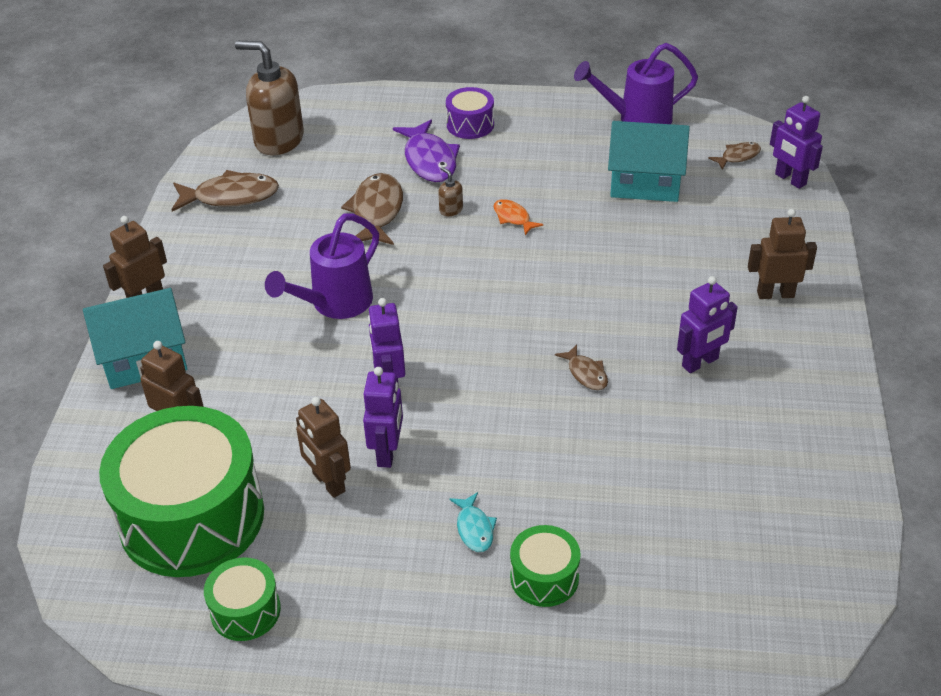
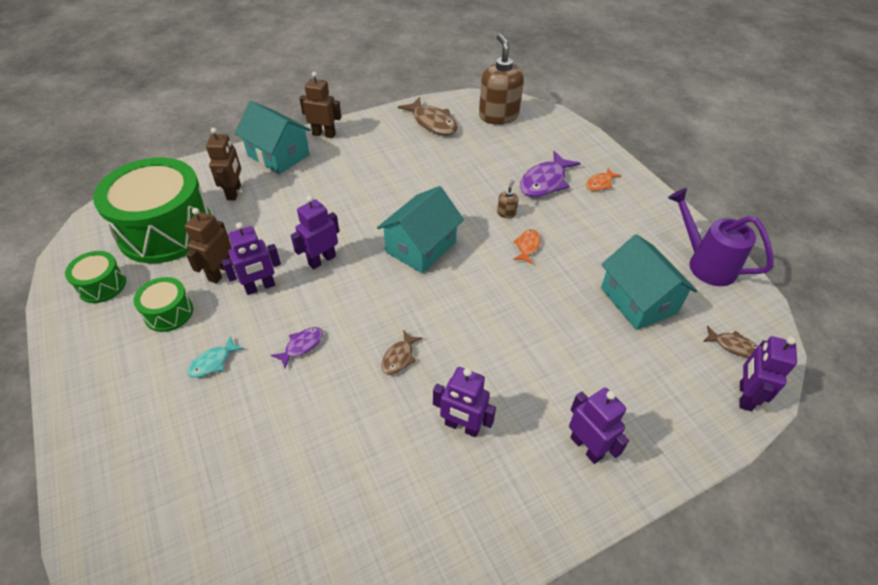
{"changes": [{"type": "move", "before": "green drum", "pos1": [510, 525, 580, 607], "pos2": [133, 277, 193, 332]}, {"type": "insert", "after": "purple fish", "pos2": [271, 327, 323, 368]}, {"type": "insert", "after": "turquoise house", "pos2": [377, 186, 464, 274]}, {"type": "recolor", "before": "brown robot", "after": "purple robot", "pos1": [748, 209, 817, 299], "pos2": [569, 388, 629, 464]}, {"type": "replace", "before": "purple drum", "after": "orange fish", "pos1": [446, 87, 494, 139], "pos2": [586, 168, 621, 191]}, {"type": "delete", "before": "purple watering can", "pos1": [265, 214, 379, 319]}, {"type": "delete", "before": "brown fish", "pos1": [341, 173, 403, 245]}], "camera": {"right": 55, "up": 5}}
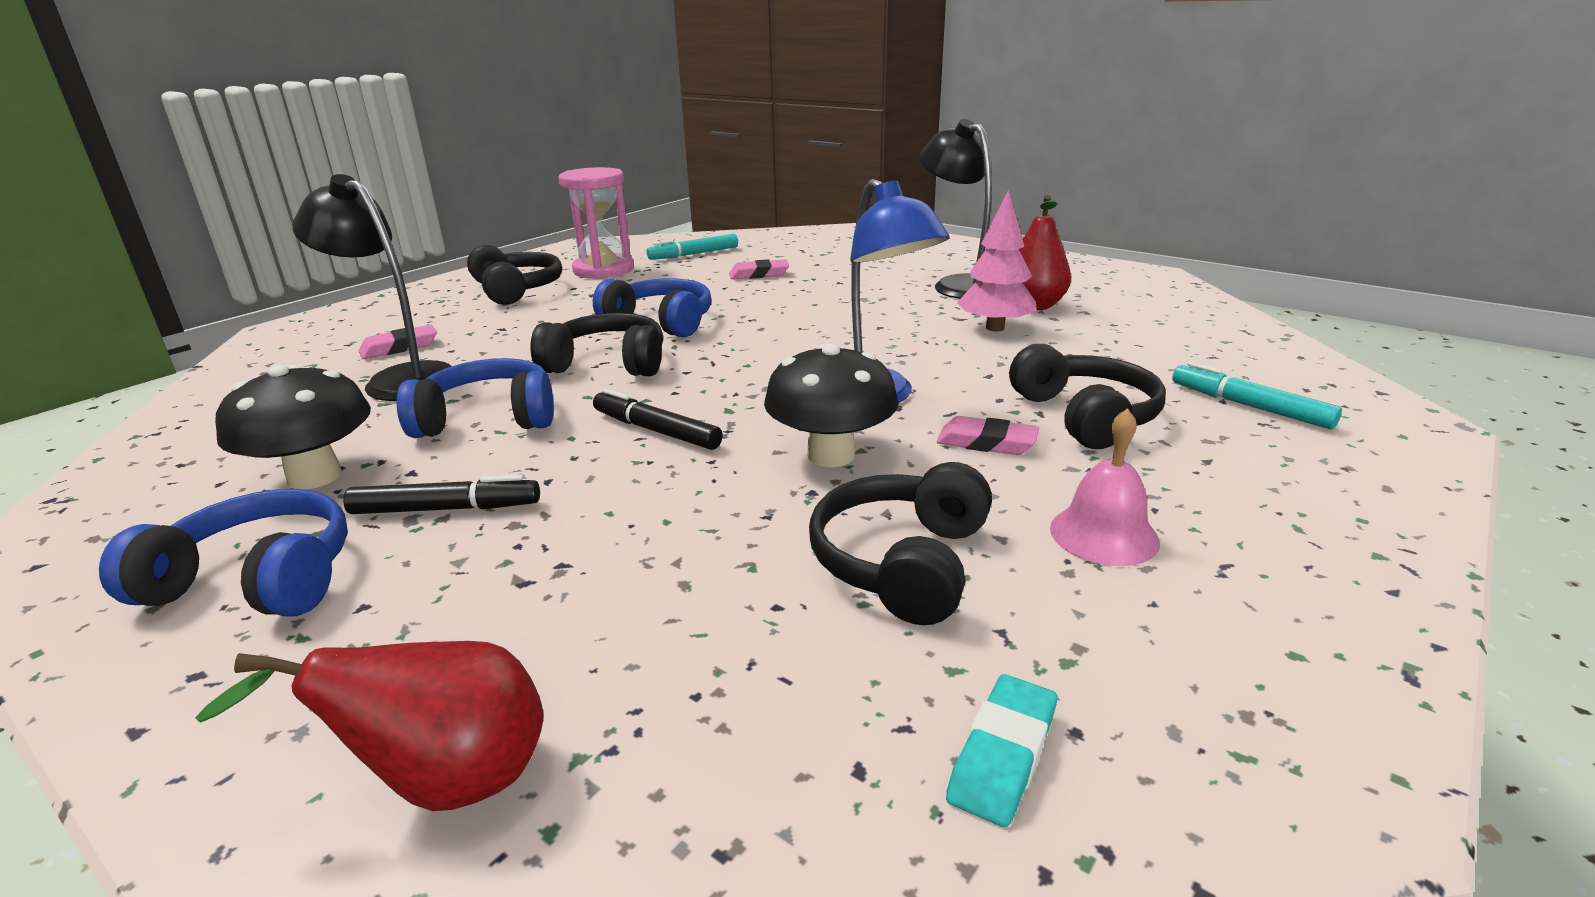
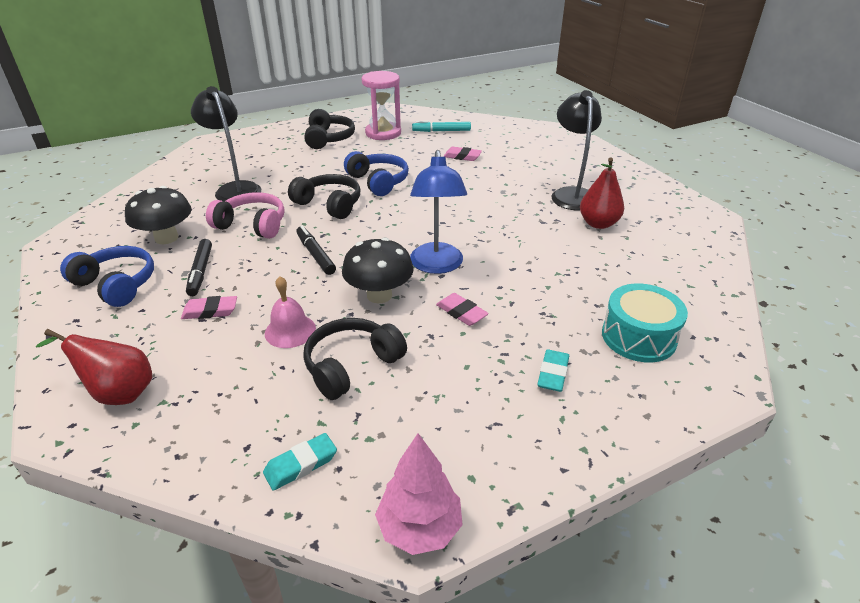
{"changes": [{"type": "move", "before": "pink eraser", "pos1": [359, 325, 437, 359], "pos2": [181, 296, 237, 319]}, {"type": "rotate", "before": "black marker", "pos1": [344, 475, 540, 514], "pos2": [186, 239, 212, 296], "turn": 60}, {"type": "recolor", "before": "blue headphones", "after": "pink headphones", "pos1": [397, 358, 554, 438], "pos2": [206, 192, 284, 239]}, {"type": "move", "before": "pink bell", "pos1": [1050, 408, 1160, 566], "pos2": [265, 276, 316, 348]}, {"type": "move", "before": "pink tree", "pos1": [957, 190, 1037, 331], "pos2": [375, 433, 463, 555]}, {"type": "insert", "after": "turquoise eraser", "pos2": [538, 349, 569, 392]}, {"type": "replace", "before": "turquoise marker", "after": "turquoise drum", "pos1": [1172, 361, 1342, 429], "pos2": [602, 284, 688, 362]}, {"type": "delete", "before": "black headphones", "pos1": [1009, 344, 1166, 449]}], "camera": {"right": 25, "up": 10}}
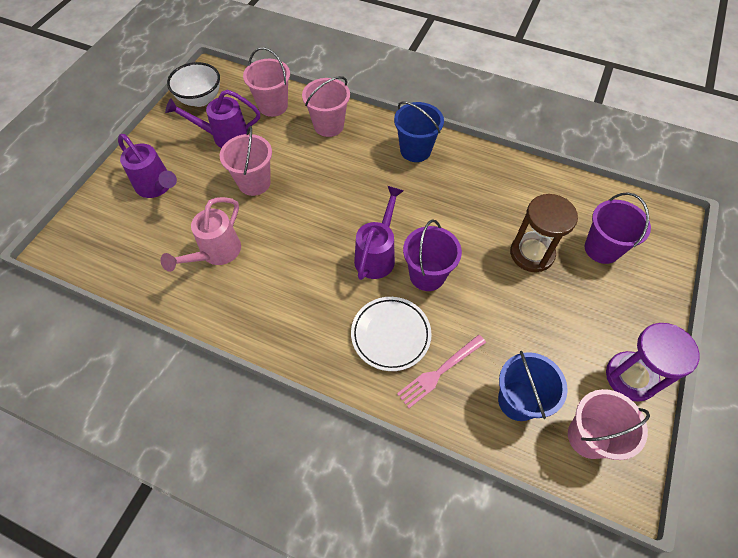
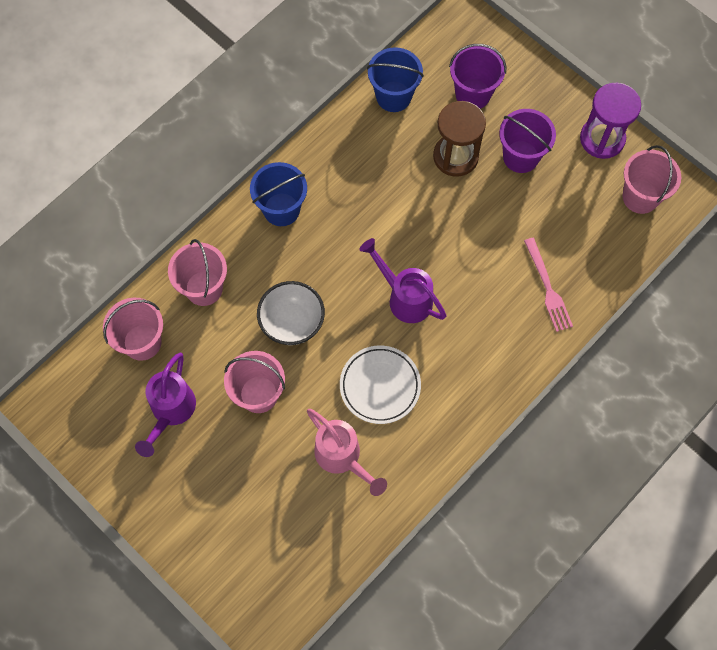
{"changes": [{"type": "move", "before": "white bowl", "pos1": [167, 62, 220, 107], "pos2": [257, 281, 325, 345]}, {"type": "move", "before": "white plate", "pos1": [351, 297, 431, 371], "pos2": [340, 346, 421, 424]}, {"type": "move", "before": "blue bucket", "pos1": [498, 351, 568, 421], "pos2": [367, 47, 424, 112]}, {"type": "move", "before": "purple bucket", "pos1": [403, 220, 462, 291], "pos2": [499, 109, 556, 173]}, {"type": "delete", "before": "purple watering can", "pos1": [118, 134, 177, 198]}], "camera": {"right": -70, "up": 10}}
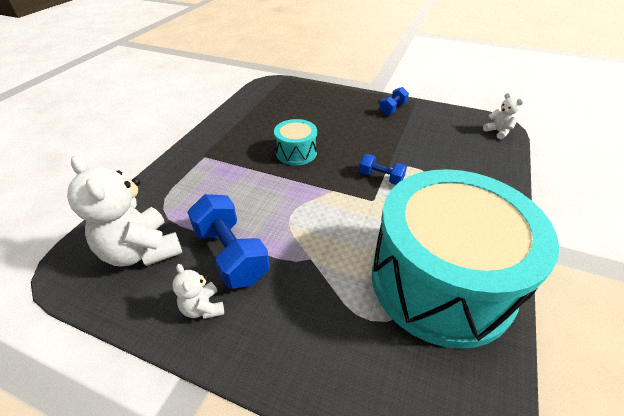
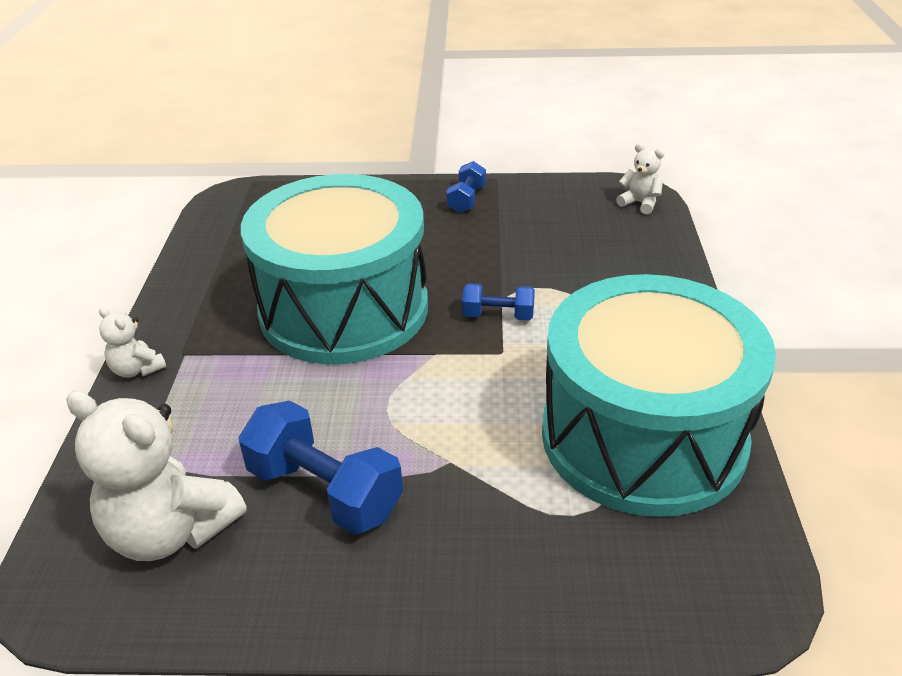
{"changes": [{"type": "move", "before": "white teddy bear", "pos1": [172, 264, 224, 319], "pos2": [99, 307, 166, 378]}, {"type": "resize", "before": "turquoise drum", "pos1": [274, 119, 317, 165], "pos2": [241, 174, 428, 364], "scale": 2.34}], "camera": {"right": -20, "up": -5}}
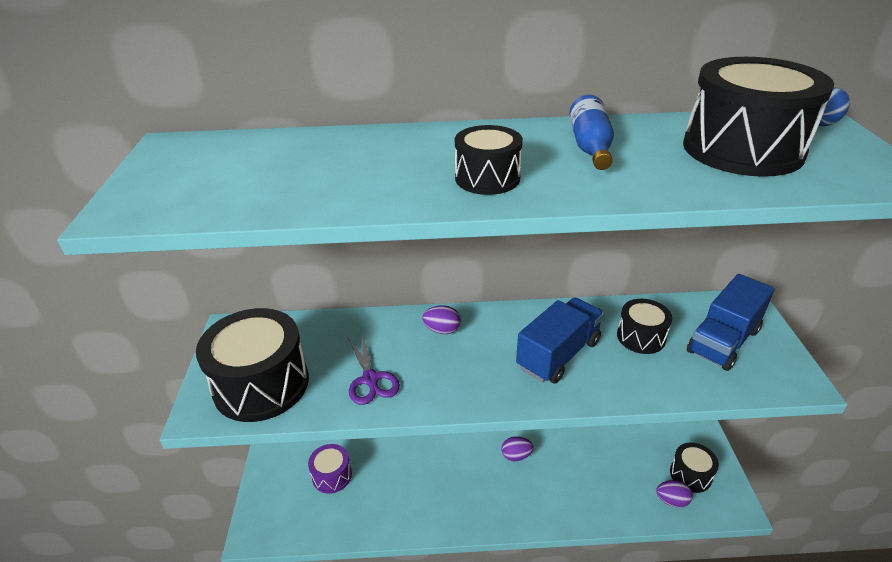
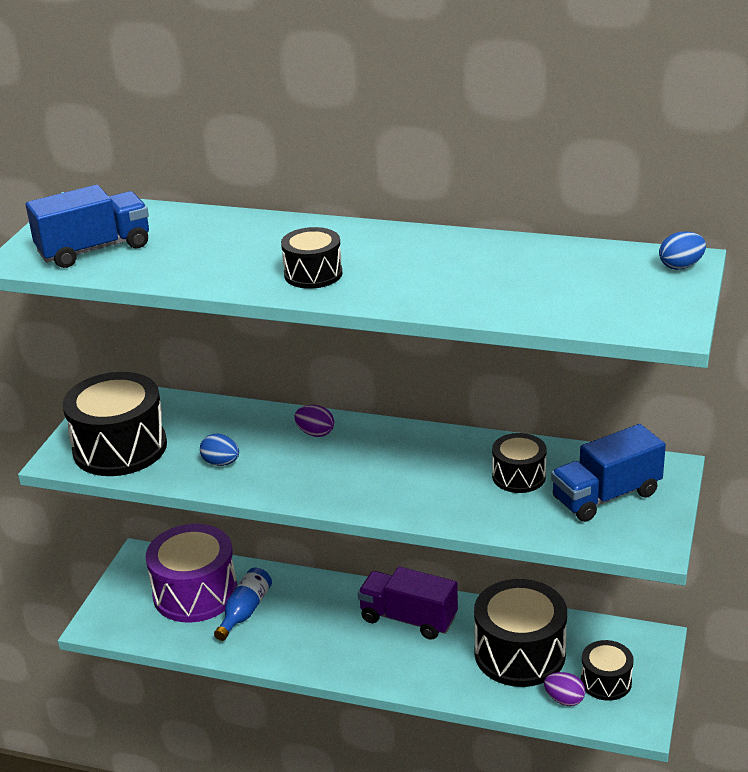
{"changes": [{"type": "move", "before": "blue truck", "pos1": [516, 297, 604, 384], "pos2": [26, 185, 149, 268]}, {"type": "resize", "before": "purple drum", "pos1": [308, 444, 352, 494], "pos2": [146, 524, 237, 623], "scale": 1.85}, {"type": "replace", "before": "purple scissors", "after": "blue egg", "pos1": [348, 335, 400, 405], "pos2": [200, 434, 239, 466]}, {"type": "move", "before": "blue bottle", "pos1": [569, 95, 614, 170], "pos2": [214, 568, 272, 641]}, {"type": "replace", "before": "purple egg", "after": "purple truck", "pos1": [502, 436, 533, 461], "pos2": [358, 567, 458, 640]}, {"type": "move", "before": "black drum", "pos1": [683, 57, 834, 177], "pos2": [474, 579, 567, 687]}], "camera": {"right": 20, "up": -5}}
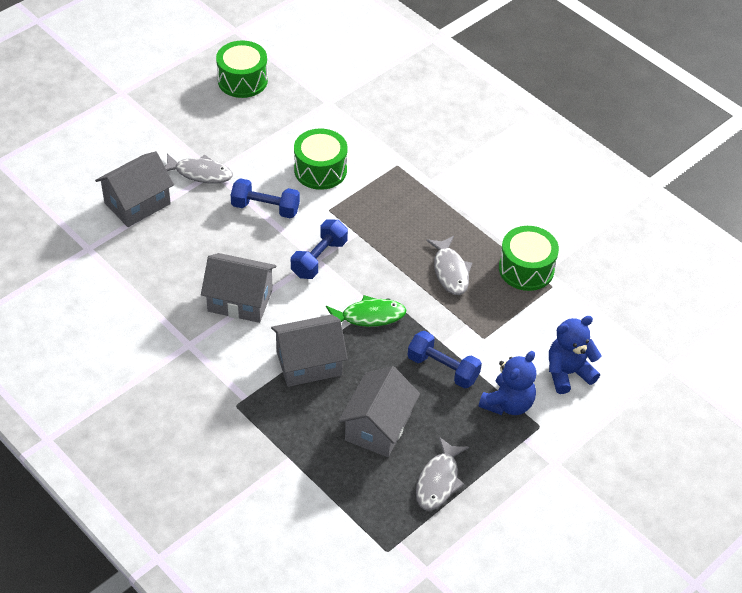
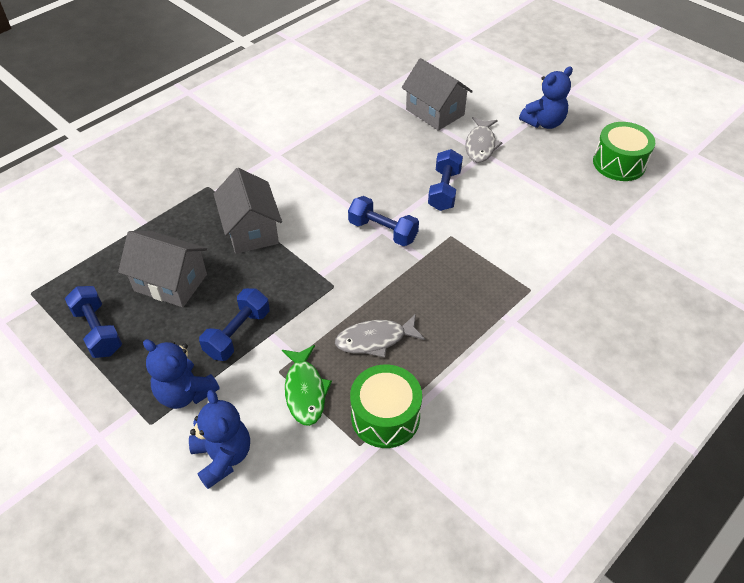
{"changes": [{"type": "replace", "before": "grey fish", "after": "blue dumbbell", "pos1": [416, 437, 469, 511], "pos2": [65, 286, 122, 358]}, {"type": "move", "before": "green fish", "pos1": [326, 295, 406, 327], "pos2": [282, 345, 332, 426]}, {"type": "insert", "after": "blue teddy bear", "pos2": [519, 66, 573, 129]}, {"type": "delete", "before": "grey house", "pos1": [201, 253, 277, 323]}, {"type": "delete", "before": "green drum", "pos1": [294, 129, 348, 190]}], "camera": {"right": 90, "up": 0}}
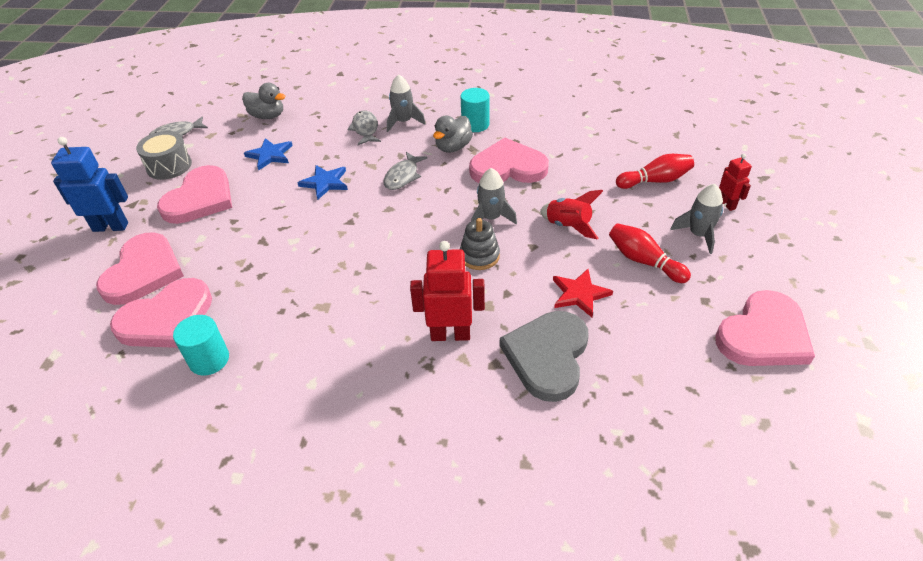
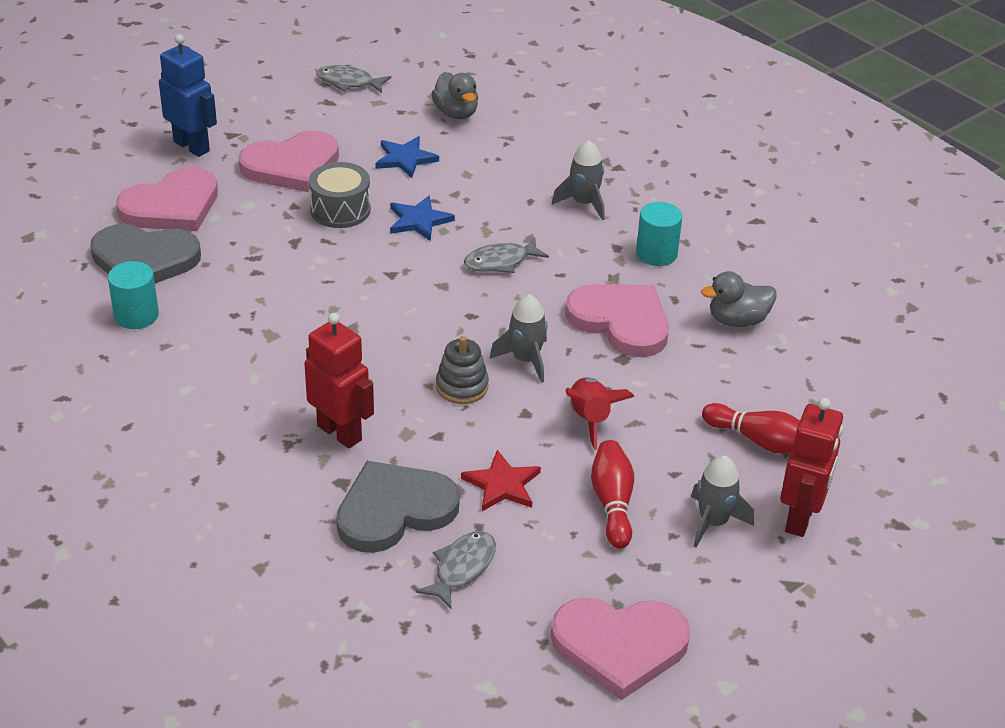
{"changes": [{"type": "recolor", "before": "pink heart", "after": "grey heart", "pos1": [110, 278, 212, 348], "pos2": [90, 224, 201, 284]}, {"type": "move", "before": "grey drum", "pos1": [136, 131, 192, 180], "pos2": [309, 162, 371, 228]}, {"type": "move", "before": "grey fish", "pos1": [347, 111, 381, 145], "pos2": [416, 531, 496, 609]}, {"type": "move", "before": "grey duck", "pos1": [433, 116, 473, 153], "pos2": [701, 271, 777, 327]}, {"type": "resize", "before": "red robot", "pos1": [719, 154, 752, 211], "pos2": [780, 398, 843, 537], "scale": 1.75}], "camera": {"right": 40, "up": -5}}
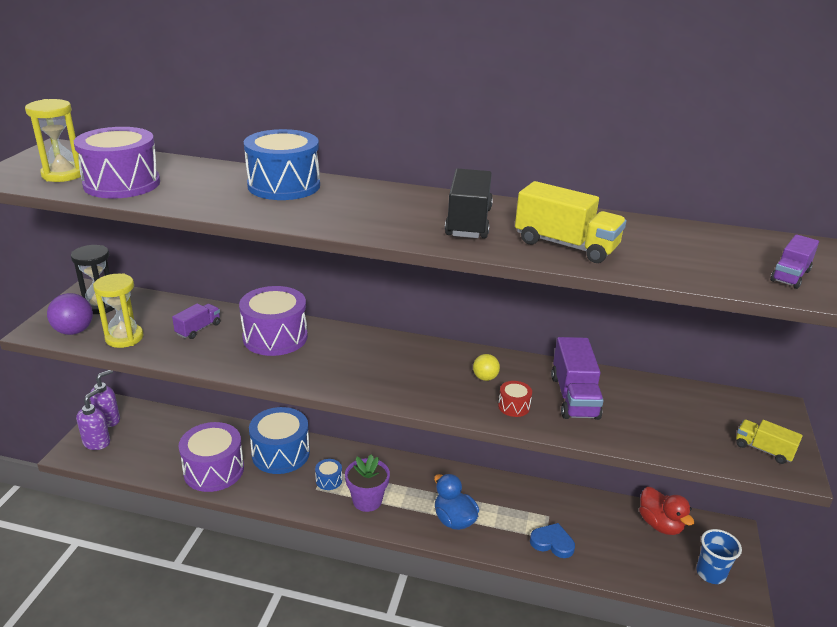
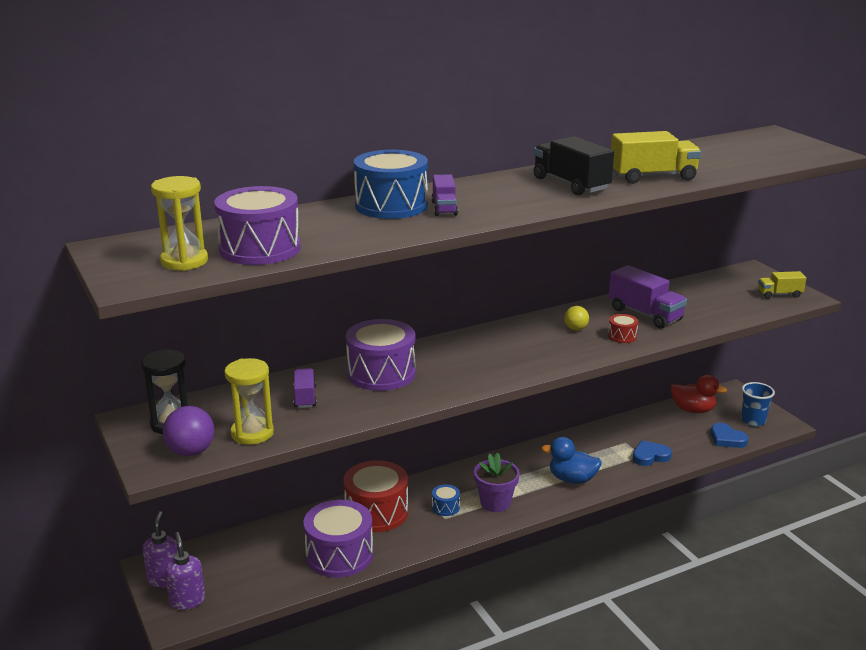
{"changes": [{"type": "recolor", "before": "blue drum", "after": "red drum", "pos1": [249, 407, 310, 474], "pos2": [343, 460, 408, 532]}, {"type": "move", "before": "purple truck", "pos1": [770, 234, 819, 289], "pos2": [431, 174, 458, 216]}, {"type": "insert", "after": "blue heart", "pos2": [711, 423, 748, 448]}], "camera": {"right": -40, "up": -5}}
